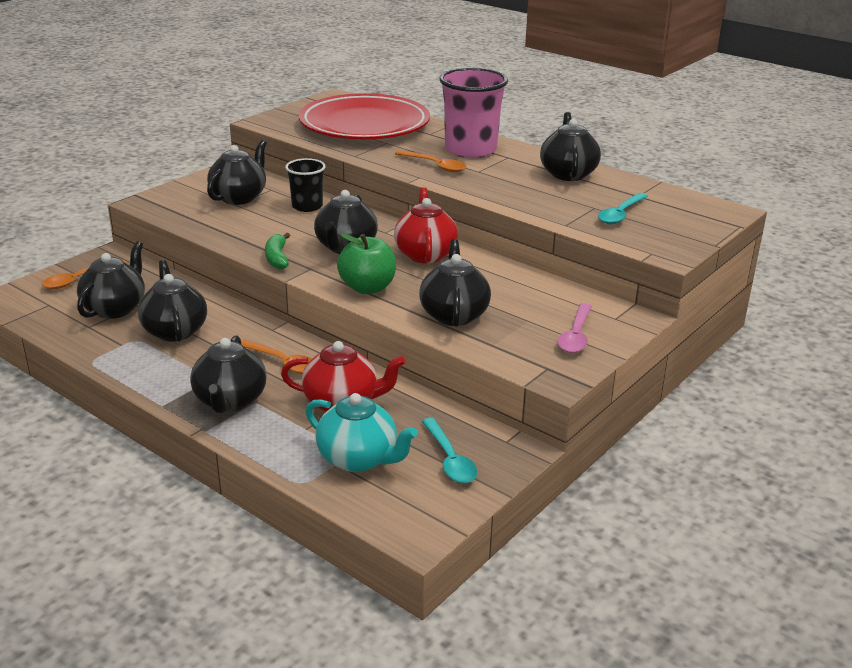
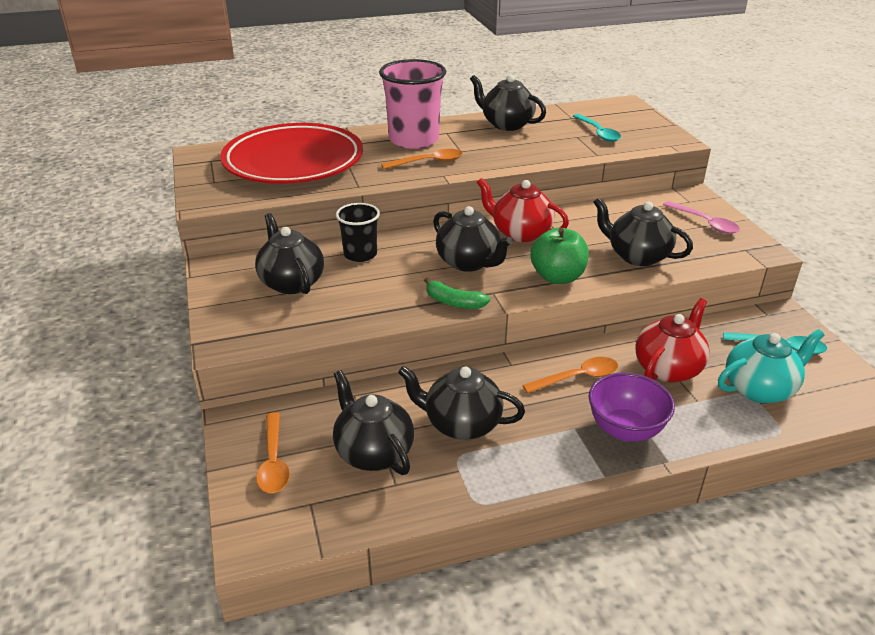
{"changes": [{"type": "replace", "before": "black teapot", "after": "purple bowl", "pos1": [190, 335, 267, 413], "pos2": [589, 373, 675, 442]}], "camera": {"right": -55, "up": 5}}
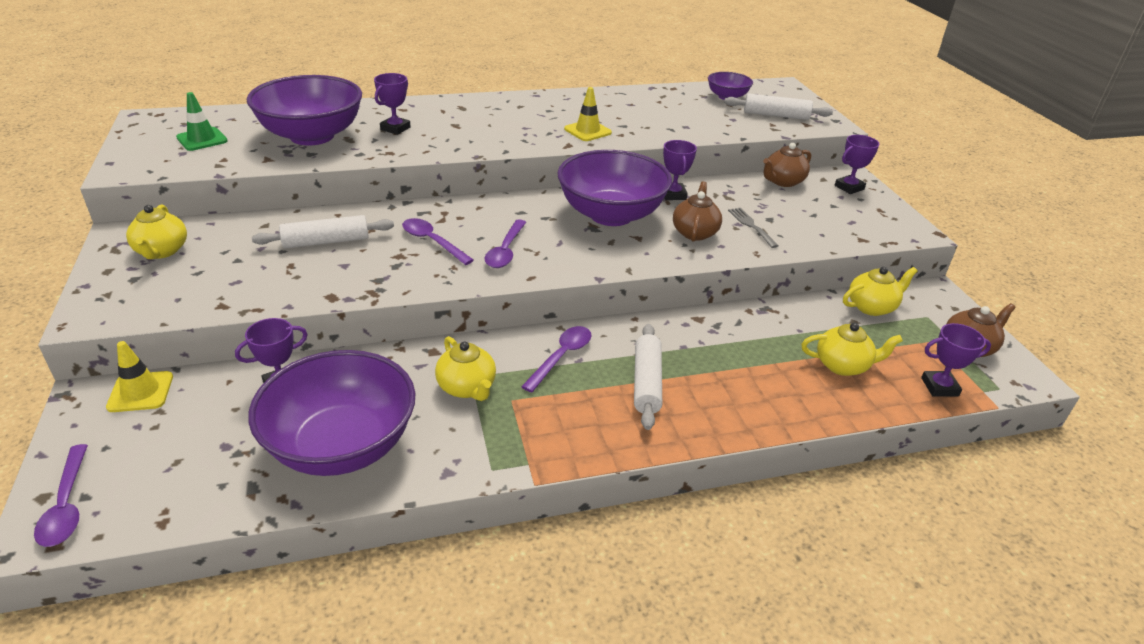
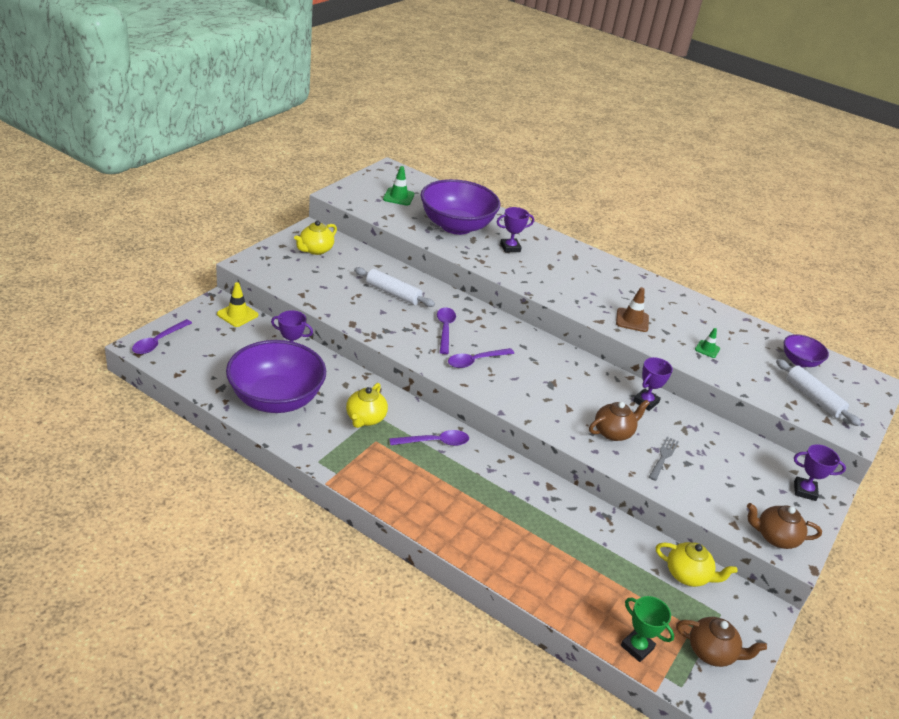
{"changes": [{"type": "recolor", "before": "yellow traffic cone", "after": "brown traffic cone", "pos1": [564, 87, 612, 141], "pos2": [616, 287, 649, 332]}, {"type": "recolor", "before": "purple trophy", "after": "green trophy", "pos1": [921, 323, 991, 396], "pos2": [621, 596, 674, 662]}, {"type": "insert", "after": "green traffic cone", "pos2": [695, 328, 720, 358]}, {"type": "move", "before": "brown teapot", "pos1": [763, 143, 811, 187], "pos2": [747, 503, 822, 549]}, {"type": "delete", "before": "purple bowl", "pos1": [557, 150, 672, 226]}, {"type": "delete", "before": "white rolling pin", "pos1": [634, 324, 662, 430]}, {"type": "delete", "before": "yellow teapot", "pos1": [801, 323, 903, 376]}], "camera": {"right": 45, "up": 0}}
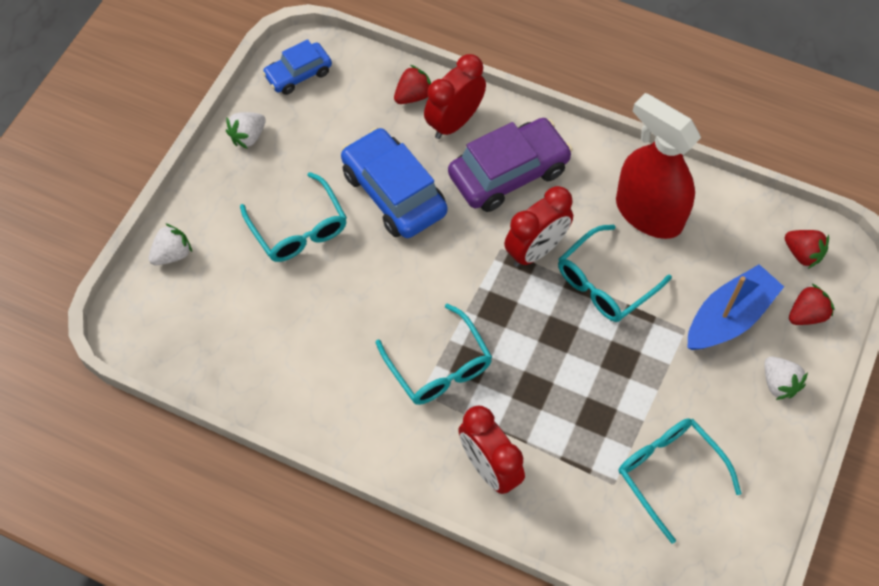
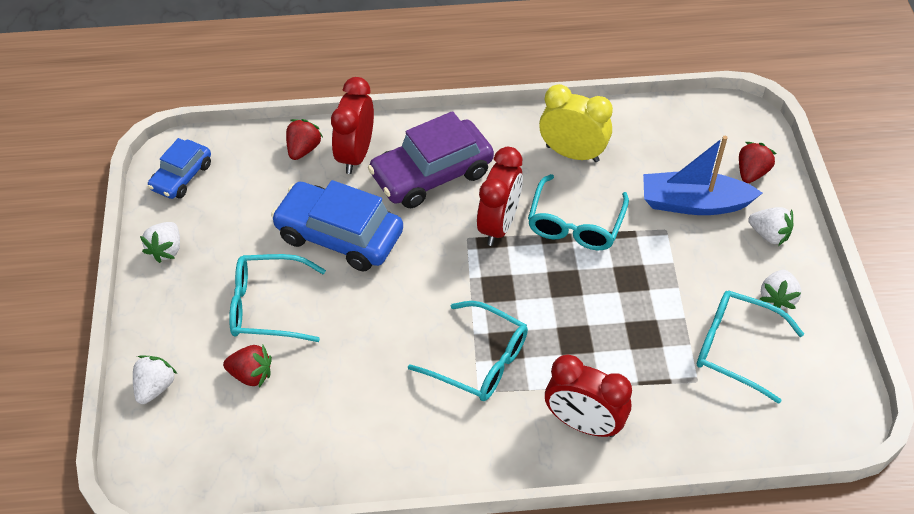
{"changes": [{"type": "move", "before": "red strawberry", "pos1": [785, 230, 829, 269], "pos2": [223, 345, 272, 387]}, {"type": "rotate", "before": "turquoise glasses", "pos1": [240, 172, 347, 262], "pos2": [229, 254, 326, 342], "turn": 150}, {"type": "rotate", "before": "purple car", "pos1": [448, 118, 573, 212], "pos2": [368, 111, 494, 208], "turn": -150}, {"type": "replace", "before": "red spray bottle", "after": "yellow clock", "pos1": [616, 93, 701, 239], "pos2": [539, 84, 613, 162]}, {"type": "rotate", "before": "blue boat", "pos1": [687, 264, 784, 350], "pos2": [643, 136, 762, 215], "turn": -105}, {"type": "insert", "after": "white strawberry", "pos2": [760, 270, 801, 309]}], "camera": {"right": -30, "up": -10}}
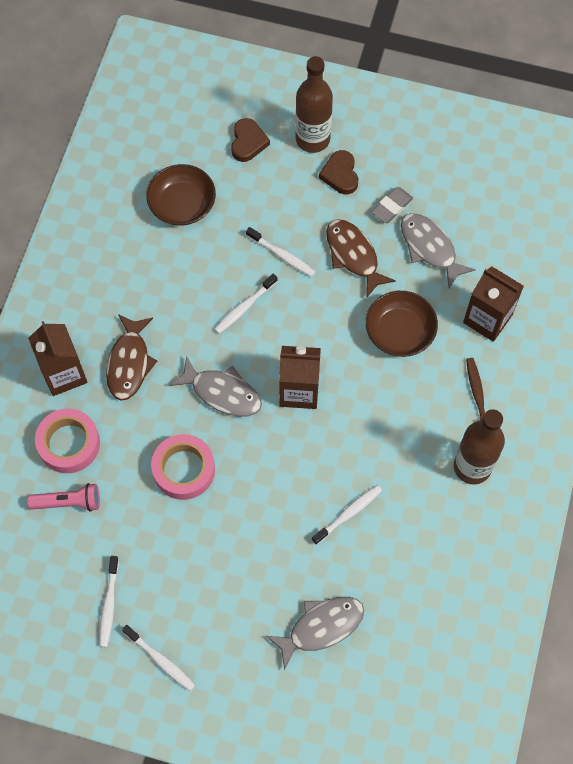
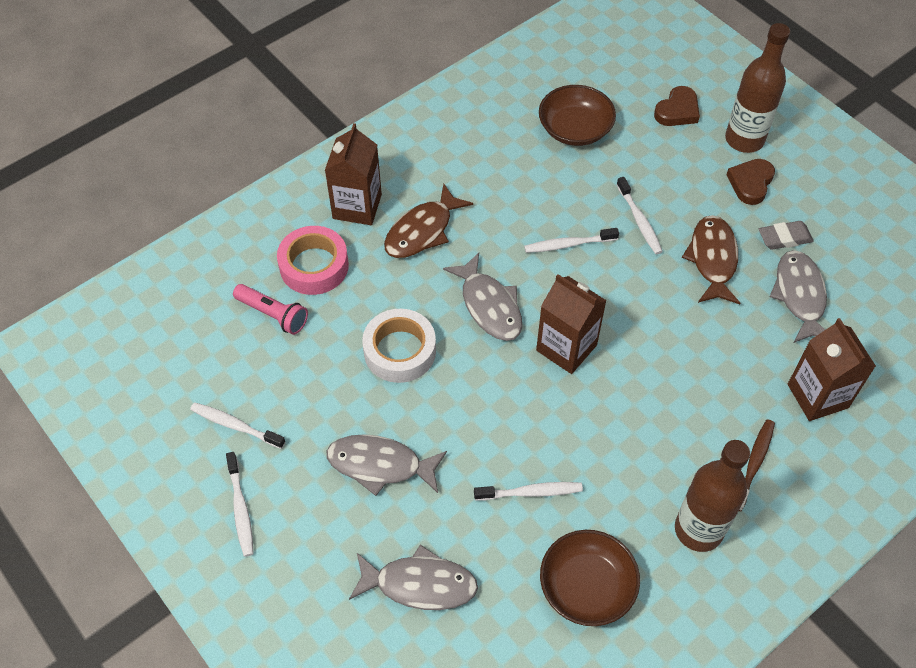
{"changes": [{"type": "rotate", "before": "white toothbrush", "pos1": [99, 556, 119, 647], "pos2": [190, 402, 285, 449], "turn": 75}, {"type": "insert", "after": "grey fish", "pos2": [327, 434, 447, 496]}, {"type": "recolor", "before": "pink tape", "after": "white tape", "pos1": [151, 434, 215, 500], "pos2": [362, 309, 436, 383]}, {"type": "move", "before": "brown bowl", "pos1": [366, 291, 438, 357], "pos2": [540, 530, 640, 626]}], "camera": {"right": 35, "up": -10}}
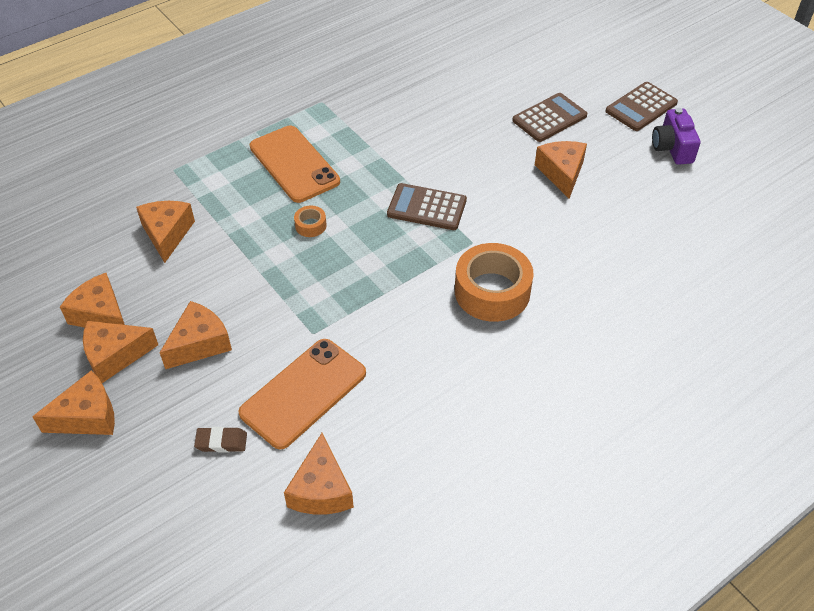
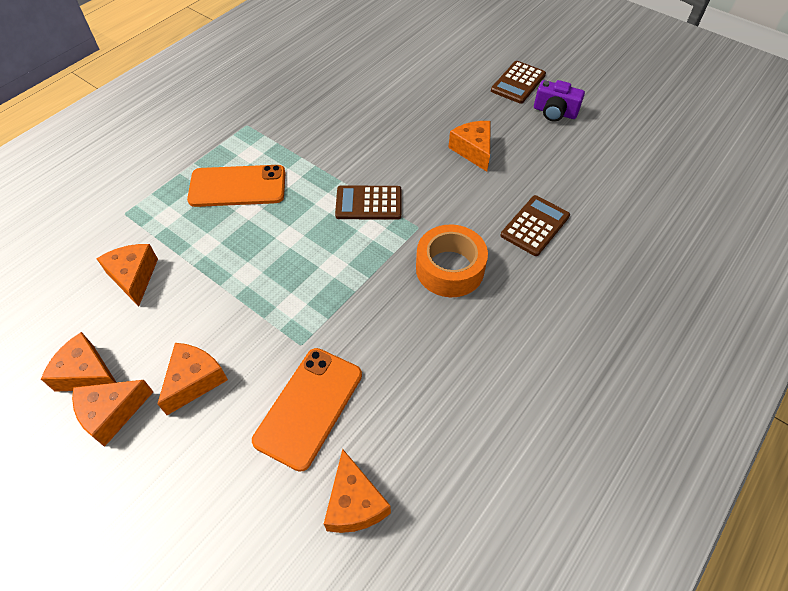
{"changes": [{"type": "rotate", "before": "orange phone", "pos1": [250, 126, 340, 203], "pos2": [187, 165, 286, 207], "turn": -45}, {"type": "move", "before": "brown calculator", "pos1": [512, 93, 587, 142], "pos2": [501, 195, 570, 256]}, {"type": "rotate", "before": "purple camera", "pos1": [652, 108, 701, 165], "pos2": [534, 80, 585, 122], "turn": -45}, {"type": "delete", "before": "orange cheese", "pos1": [32, 370, 115, 435]}, {"type": "delete", "before": "brown eraser", "pos1": [194, 427, 247, 452]}, {"type": "delete", "before": "orange tape", "pos1": [294, 206, 327, 237]}], "camera": {"right": -15, "up": 5}}
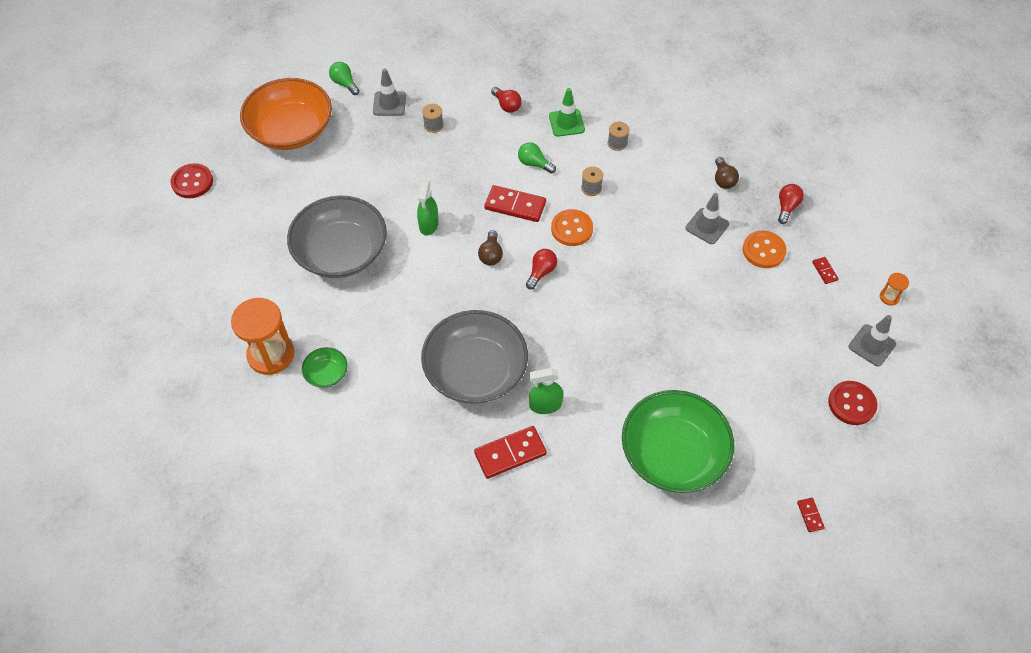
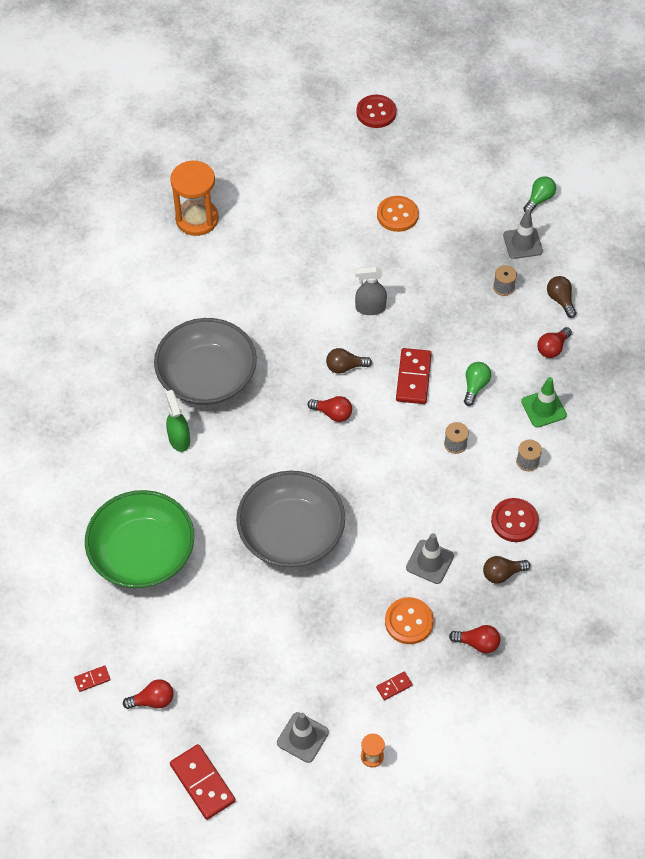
{"changes": [{"type": "insert", "after": "red light bulb", "pos2": [123, 679, 174, 709]}, {"type": "move", "before": "red domino", "pos1": [474, 426, 547, 479], "pos2": [170, 744, 236, 820]}, {"type": "move", "before": "grey bowl", "pos1": [287, 196, 387, 278], "pos2": [236, 471, 345, 567]}, {"type": "recolor", "before": "green spray bottle", "after": "grey spray bottle", "pos1": [417, 181, 439, 236], "pos2": [355, 266, 387, 315]}, {"type": "move", "before": "orange button", "pos1": [551, 209, 593, 246], "pos2": [377, 196, 419, 232]}, {"type": "move", "before": "red button", "pos1": [828, 381, 877, 425], "pos2": [491, 498, 539, 542]}, {"type": "insert", "after": "brown light bulb", "pos2": [547, 276, 576, 318]}, {"type": "delete", "before": "orange bowl", "pos1": [240, 78, 332, 150]}, {"type": "delete", "before": "green bowl", "pos1": [302, 347, 348, 388]}], "camera": {"right": 80, "up": 0}}
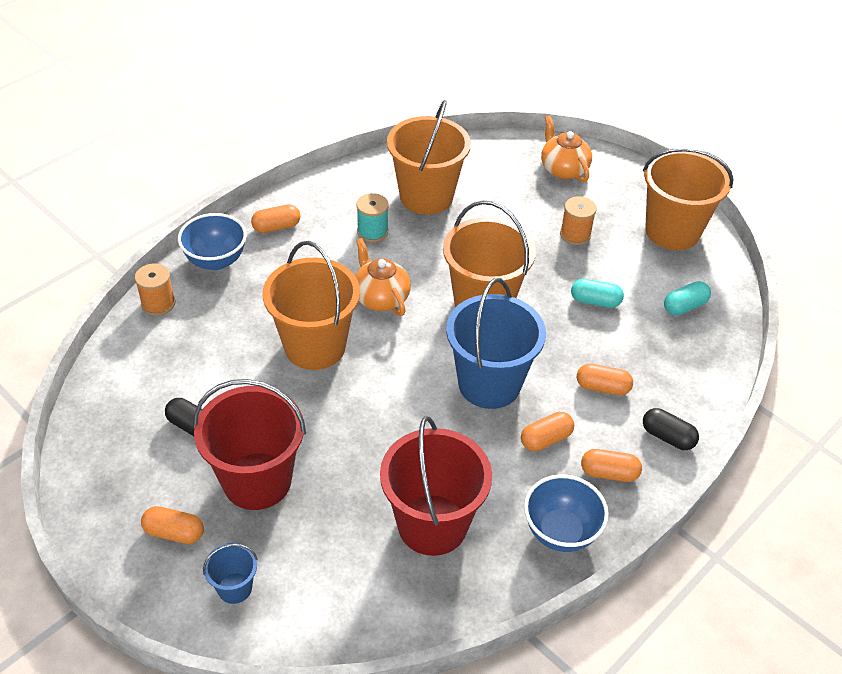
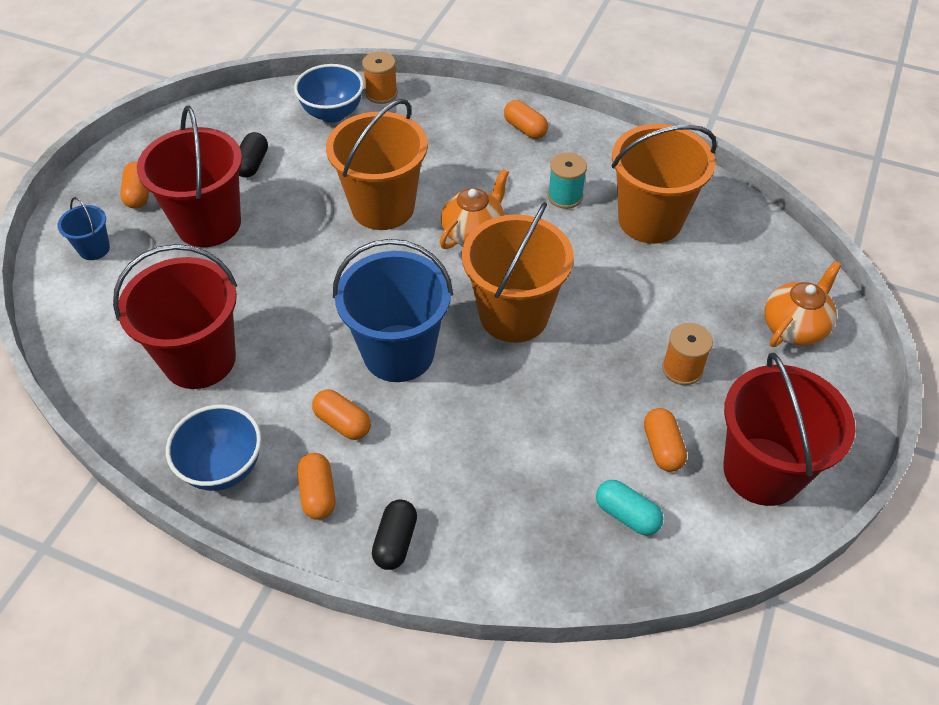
{"changes": [{"type": "move", "before": "blue bowl", "pos1": [178, 213, 247, 270], "pos2": [294, 64, 364, 123]}, {"type": "move", "before": "orange capsule", "pos1": [577, 364, 633, 396], "pos2": [644, 408, 687, 472]}, {"type": "recolor", "before": "orange bucket", "after": "red bucket", "pos1": [643, 148, 734, 250], "pos2": [723, 353, 855, 506]}, {"type": "delete", "before": "turquoise capsule", "pos1": [571, 279, 624, 308]}], "camera": {"right": 70, "up": 5}}
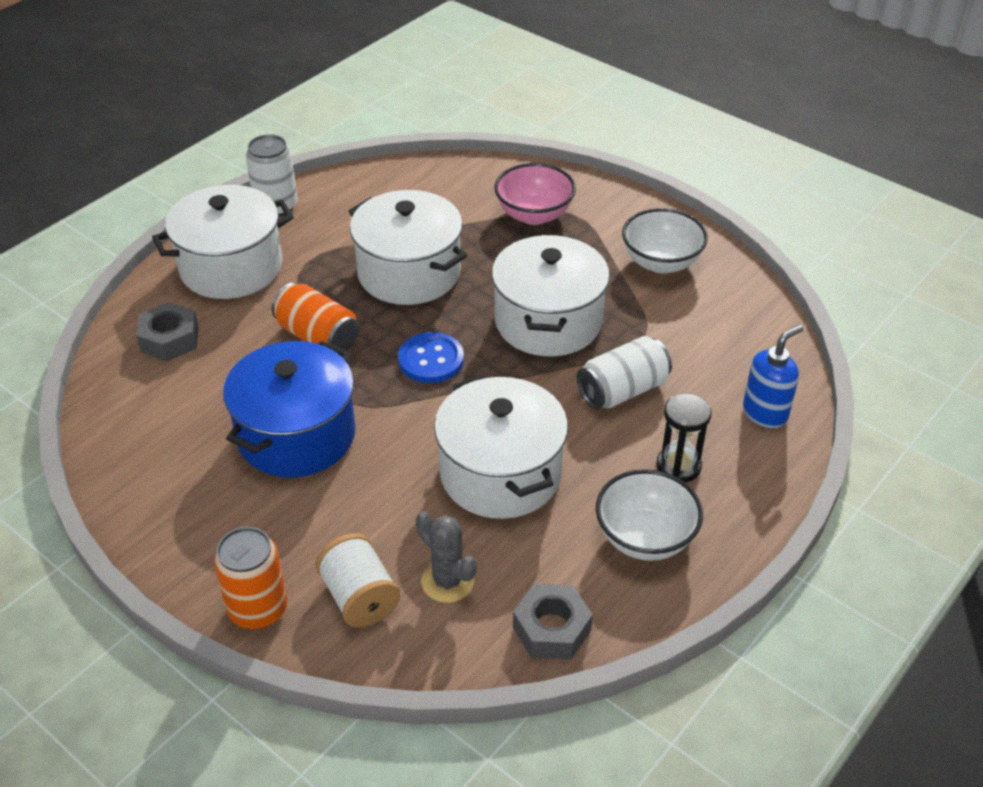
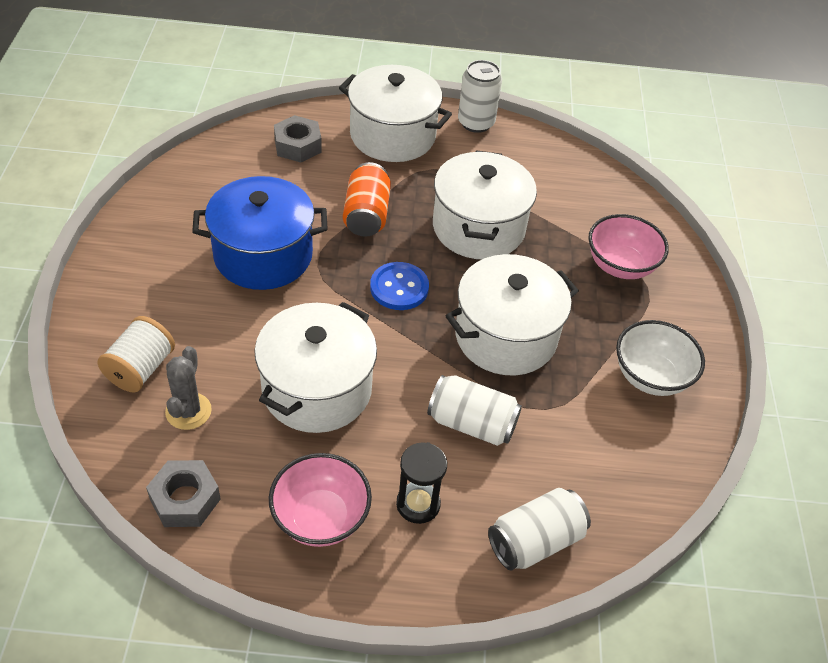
{"changes": [{"type": "recolor", "before": "white bowl", "after": "pink bowl", "pos1": [596, 469, 703, 561], "pos2": [269, 453, 372, 547]}, {"type": "replace", "before": "blue soap dispenser", "after": "white can", "pos1": [743, 324, 804, 428], "pos2": [488, 488, 591, 571]}, {"type": "delete", "before": "orange can", "pos1": [214, 527, 287, 629]}], "camera": {"right": 50, "up": 5}}
